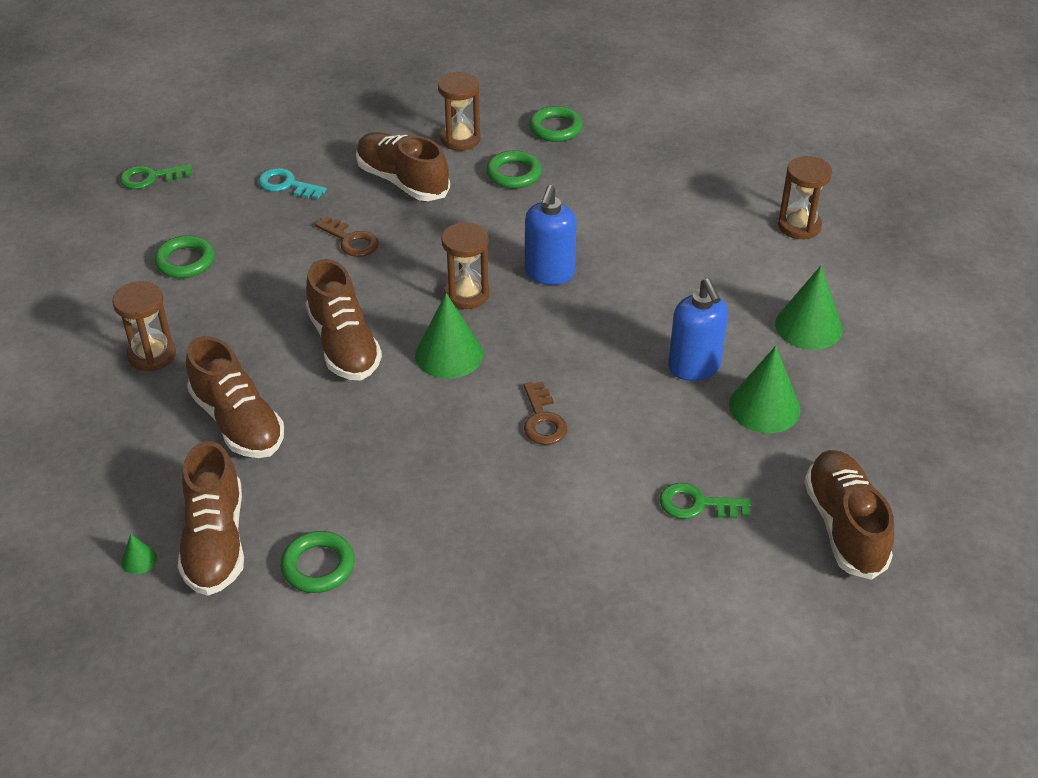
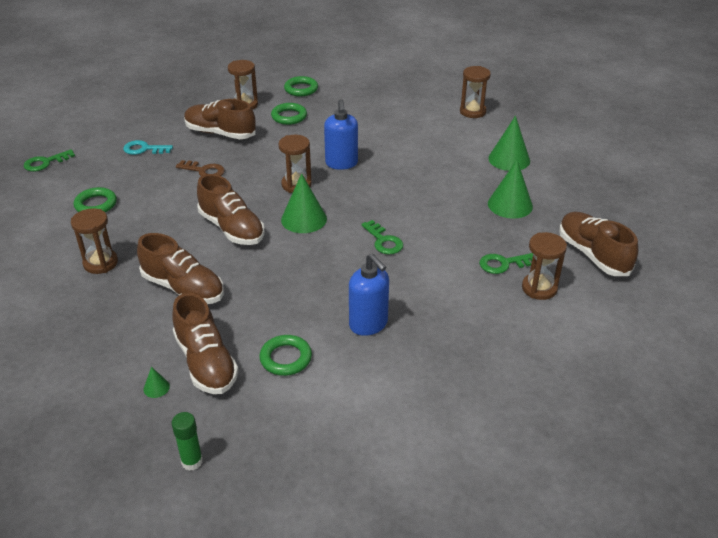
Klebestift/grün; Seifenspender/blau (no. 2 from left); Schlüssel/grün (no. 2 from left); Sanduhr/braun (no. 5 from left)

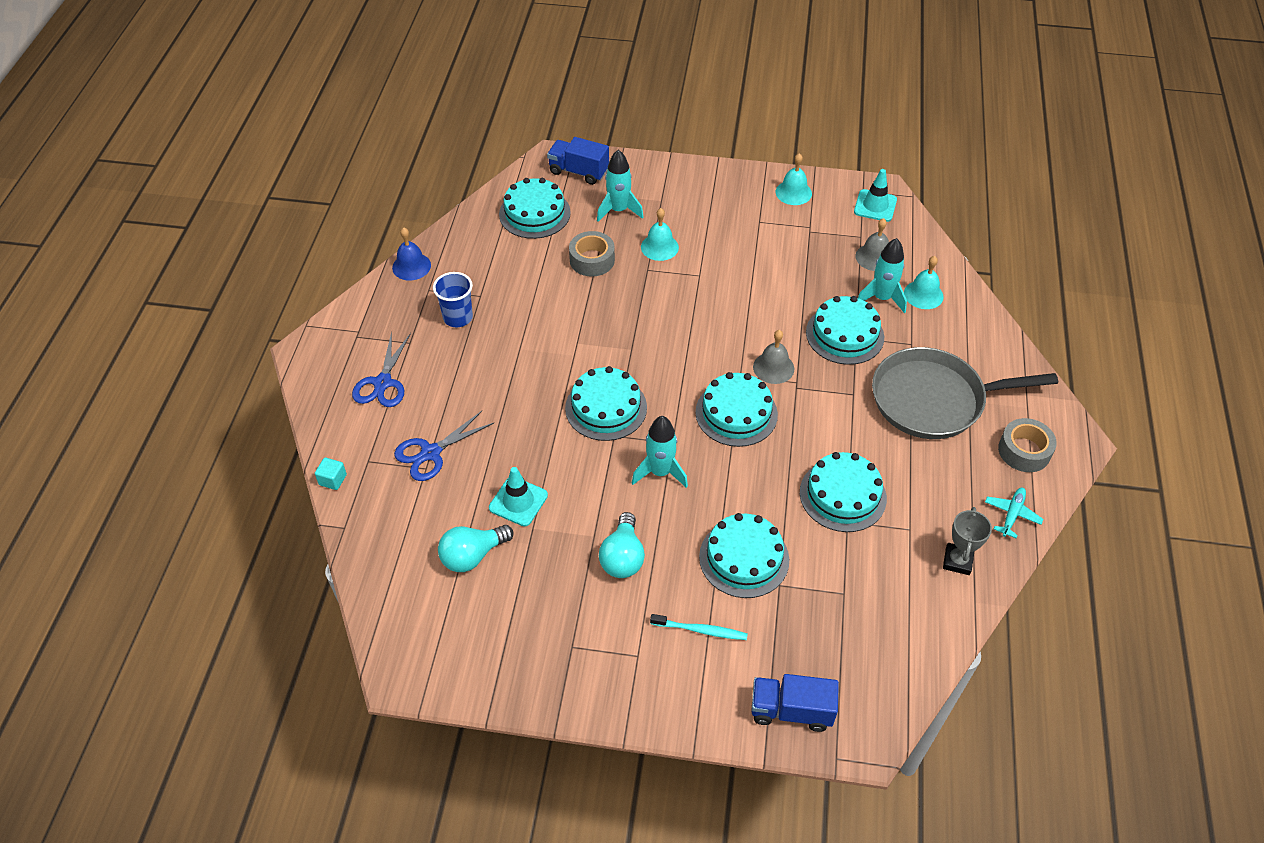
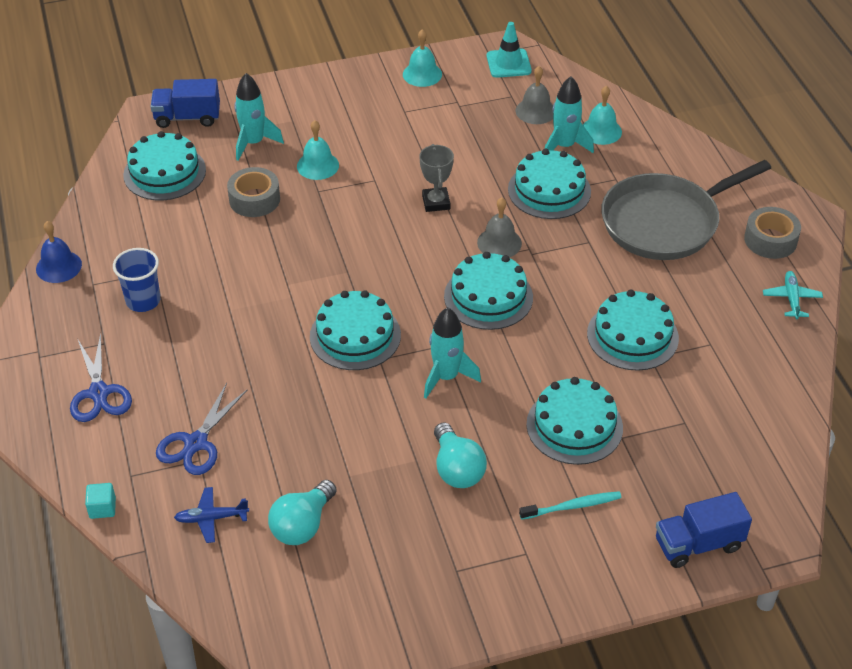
Flugzeug/blau; Pokal/grau; Leitkegel/türkis (no. 1 from left in the first image)

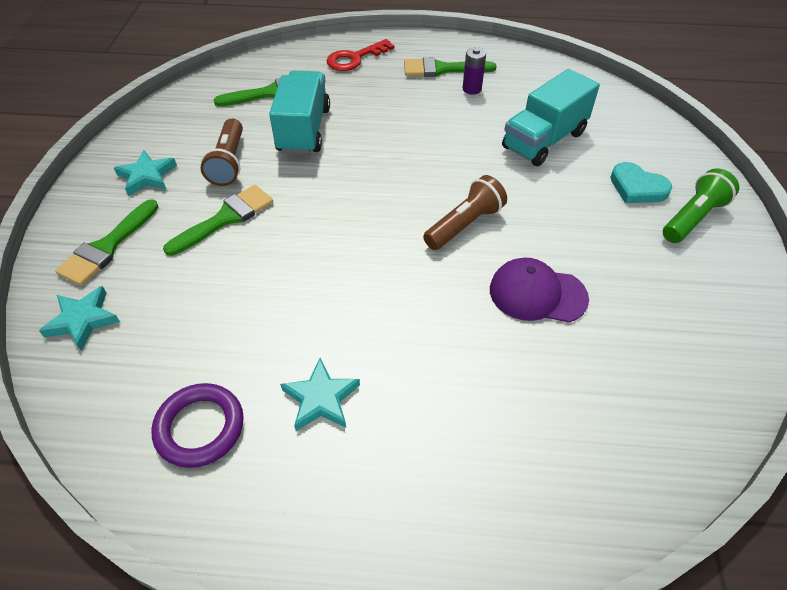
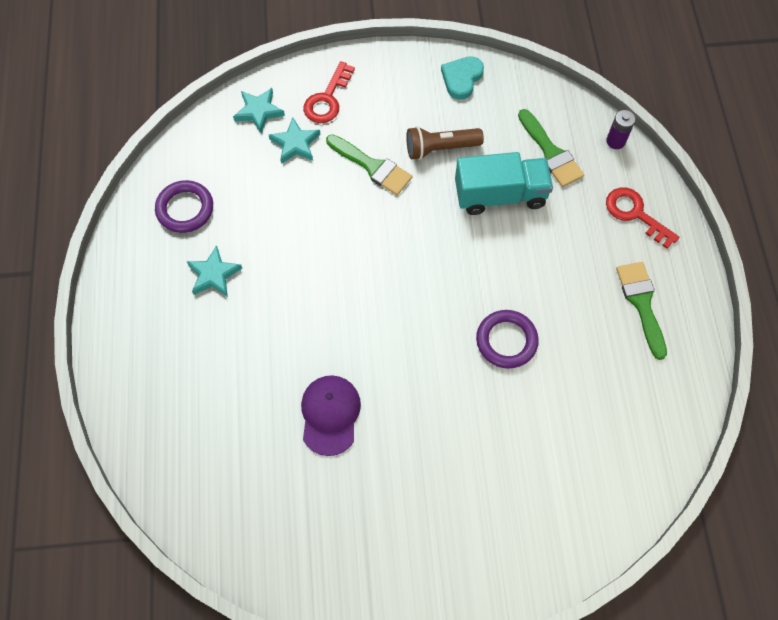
Stern/türkis (no. 3 from left); Schlüssel/rot (no. 1 from left); Herz/türkis; Ring/lila (no. 2 from left); Batterie/lila; Taschenlampe/braun (no. 2 from left in the first image); Lastwagen/türkis (no. 2 from left in the first image); Taschenlampe/grün

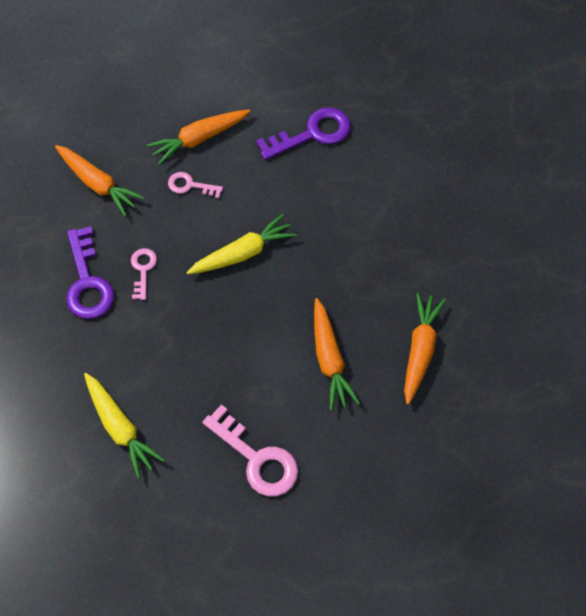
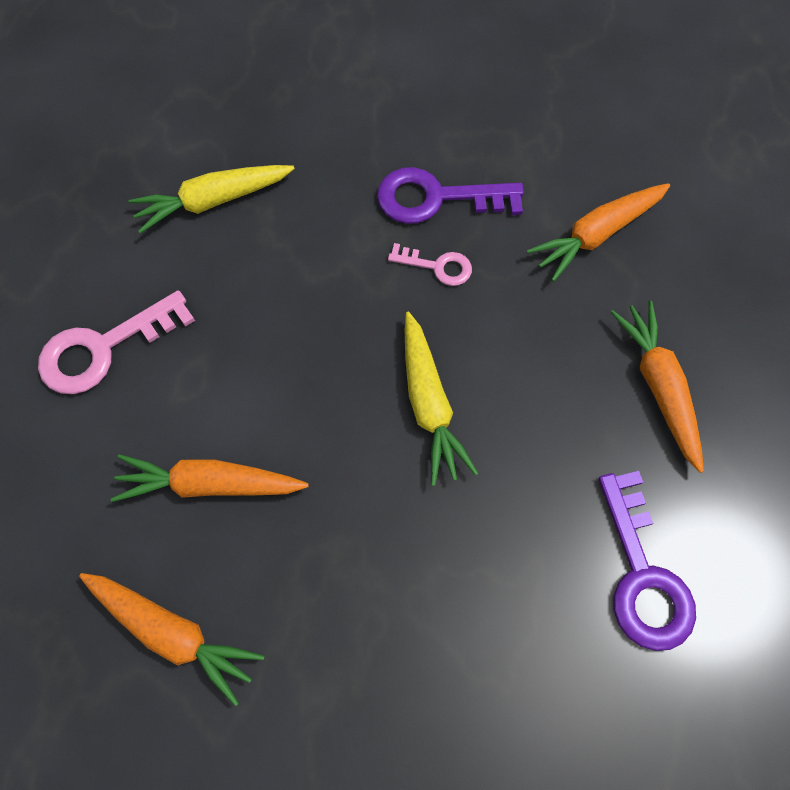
Schlüssel/rosa (no. 2 from left in the first image)

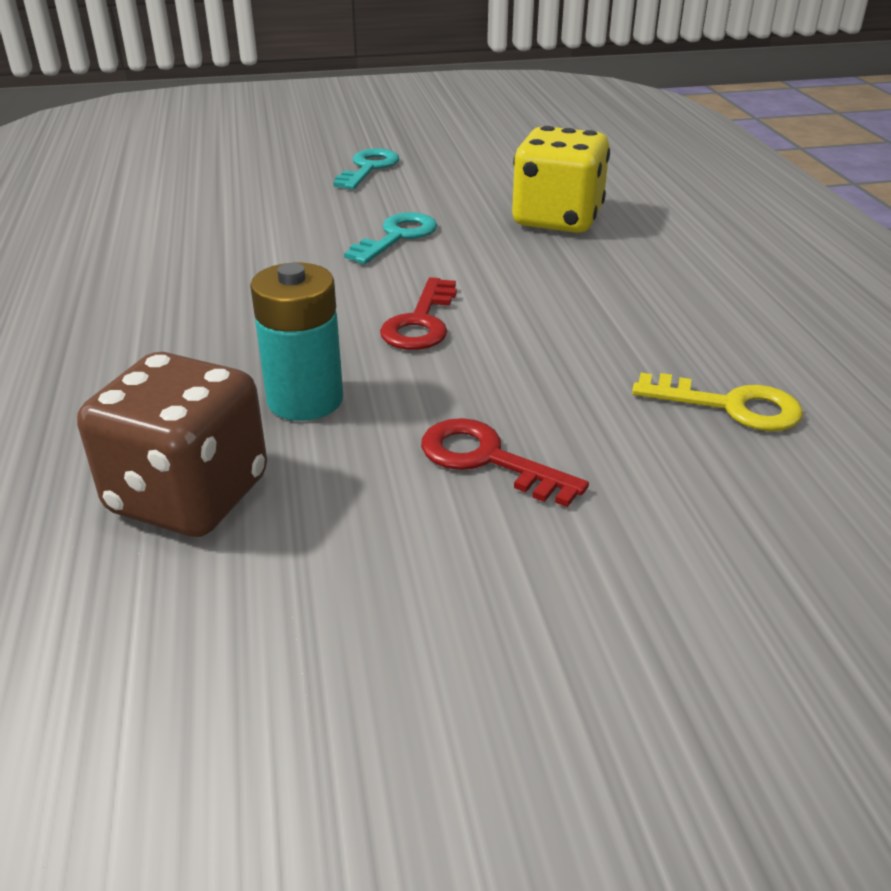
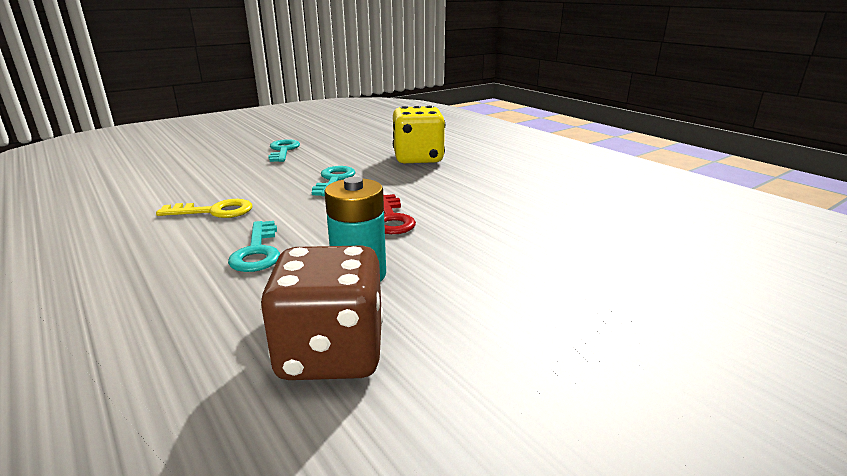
Schlüssel/gelb; Schlüssel/türkis (no. 1 from left); Schlüssel/rot (no. 2 from left in the first image)

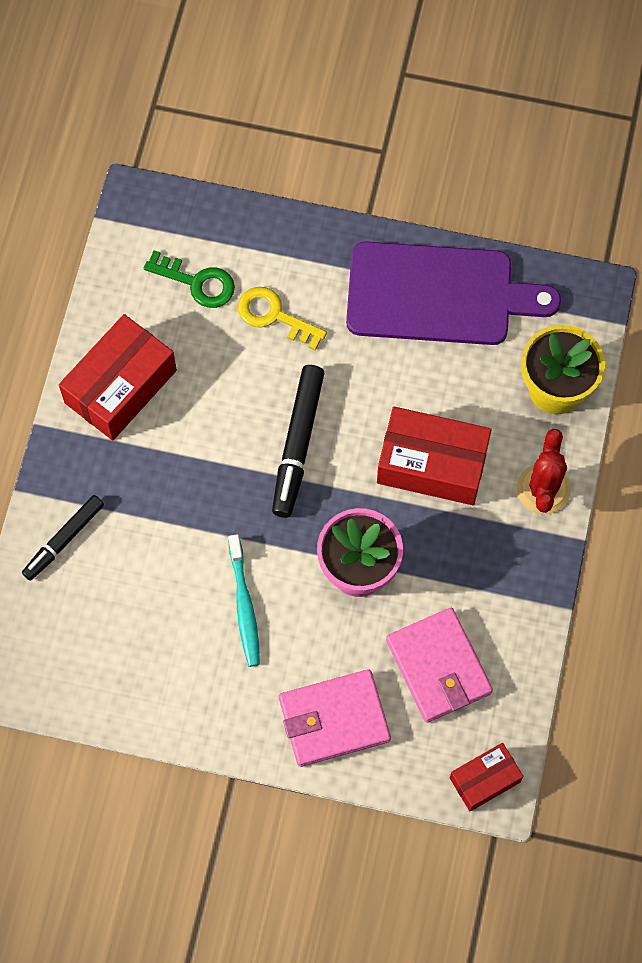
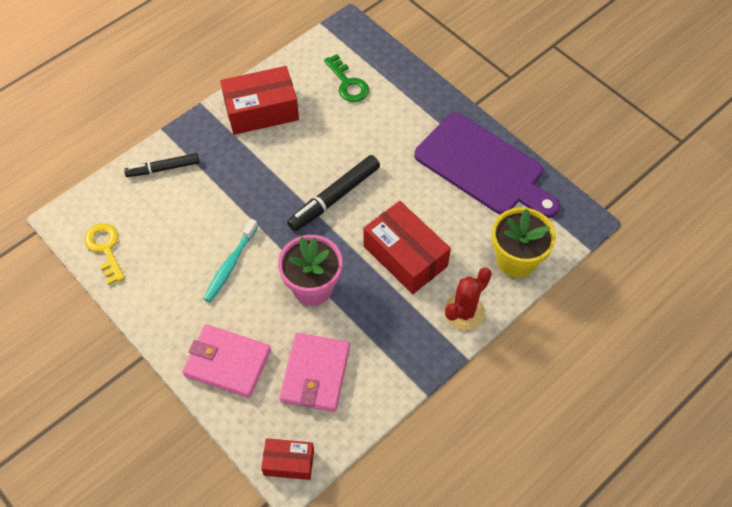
Schlüssel/gelb

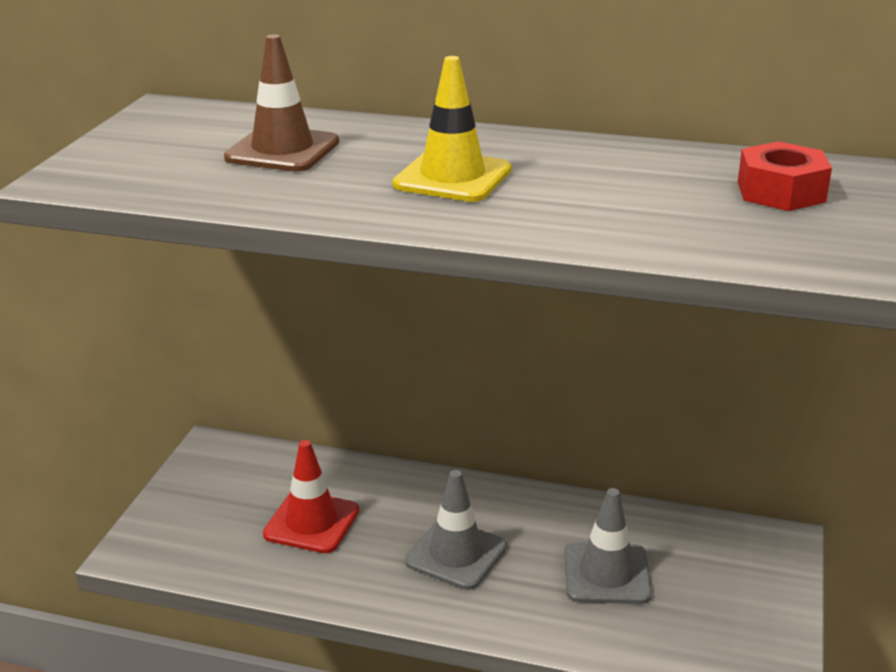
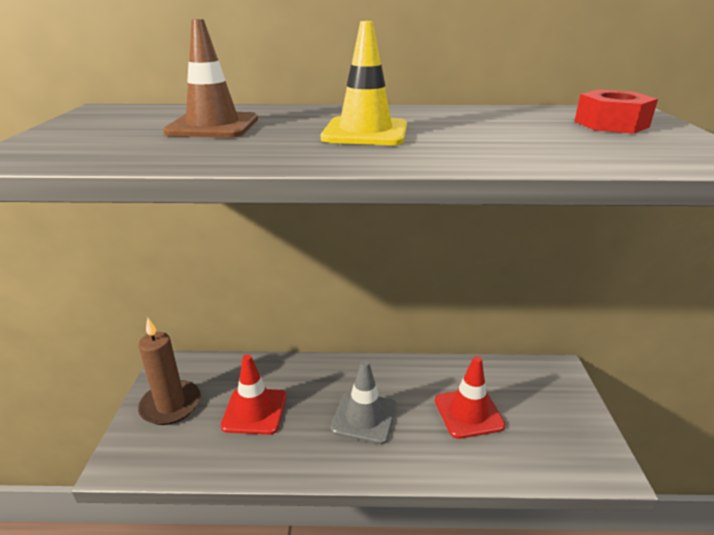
Kerze/braun; Leitkegel/rot (no. 2 from left)

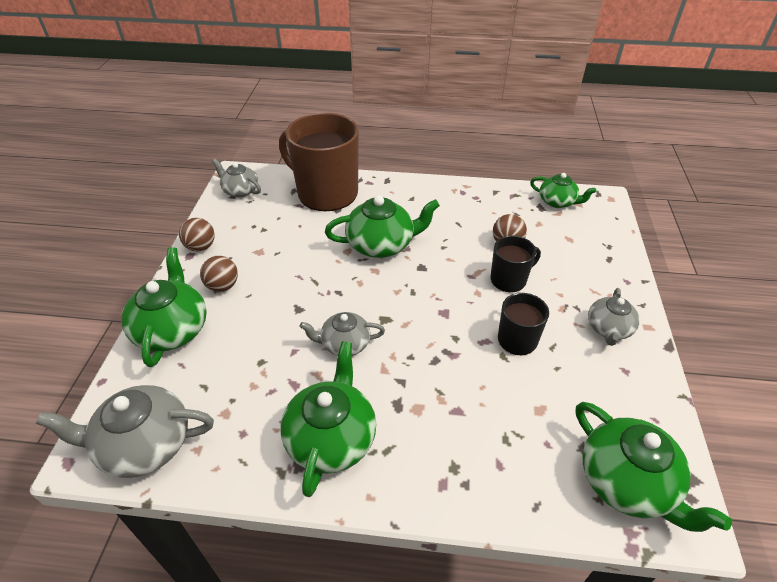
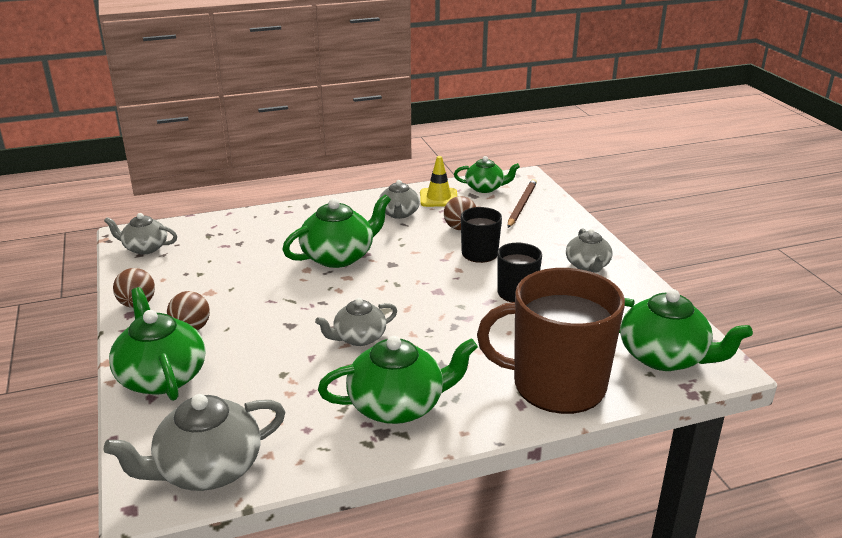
Teekanne/grün (no. 3 from left); Teekanne/grau (no. 4 from left); Leitkegel/gelb; Tasse/braun; Bleistift/braun

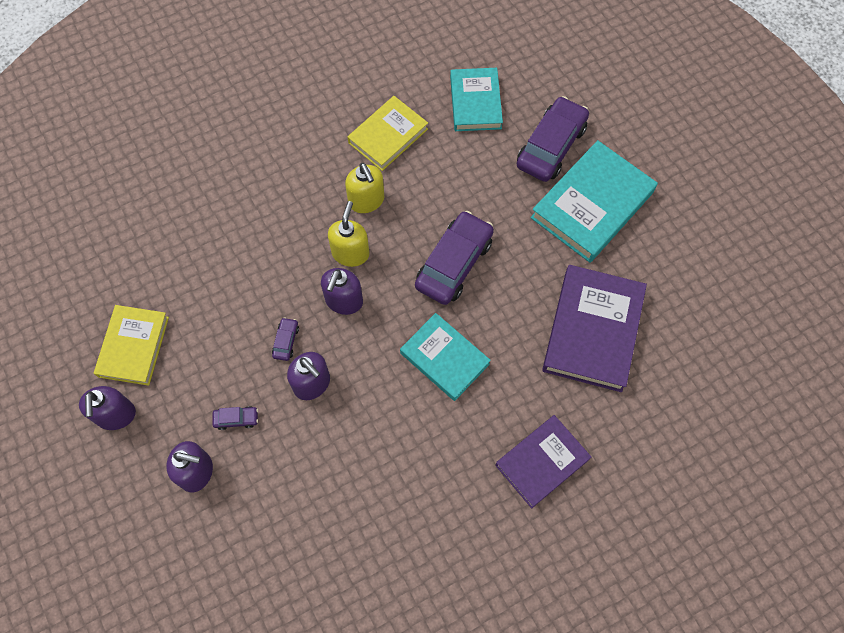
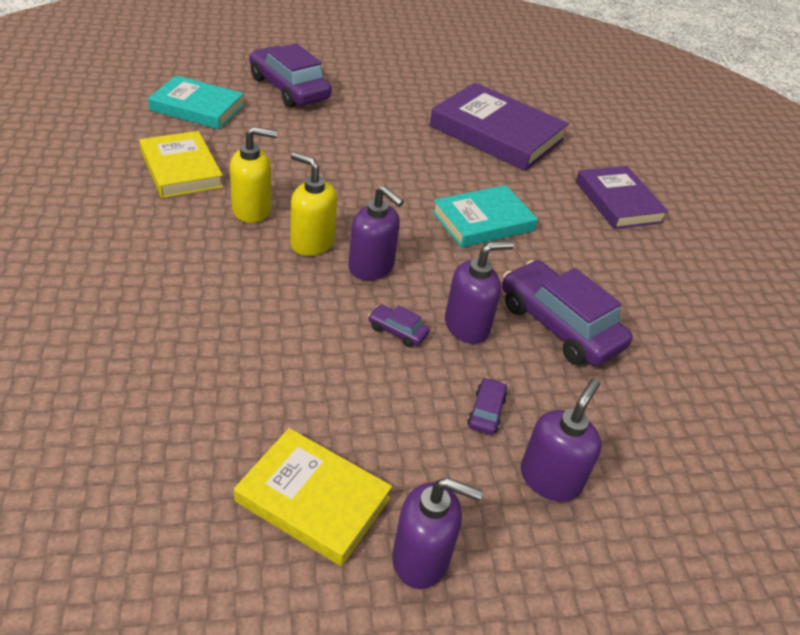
Auto/lila (no. 4 from left); Buch/türkis (no. 3 from left in the first image)

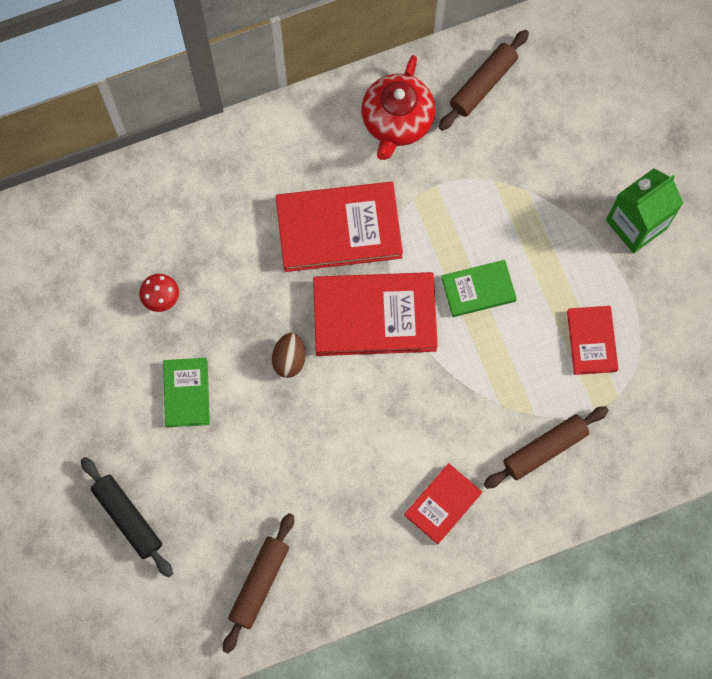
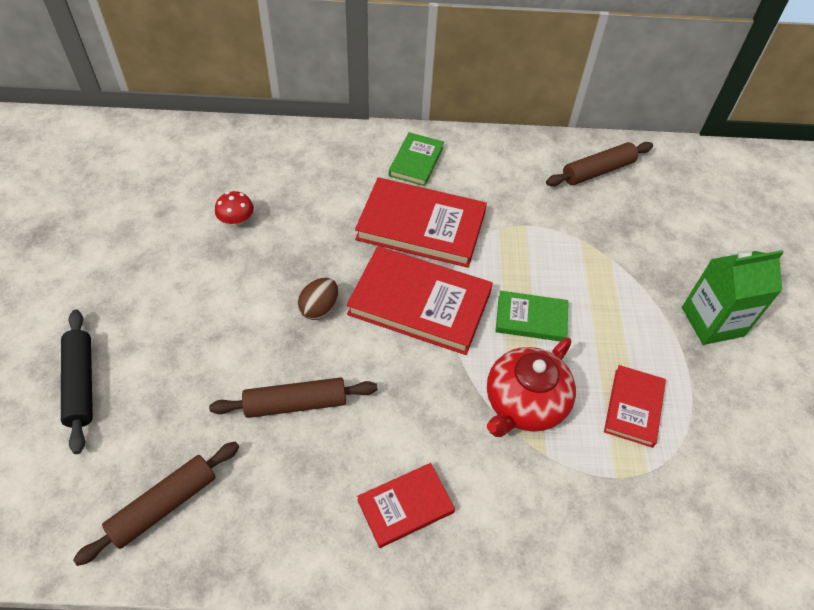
Nudelholz/braun (no. 2 from left); Buch/grün (no. 1 from left); Teekanne/rot

